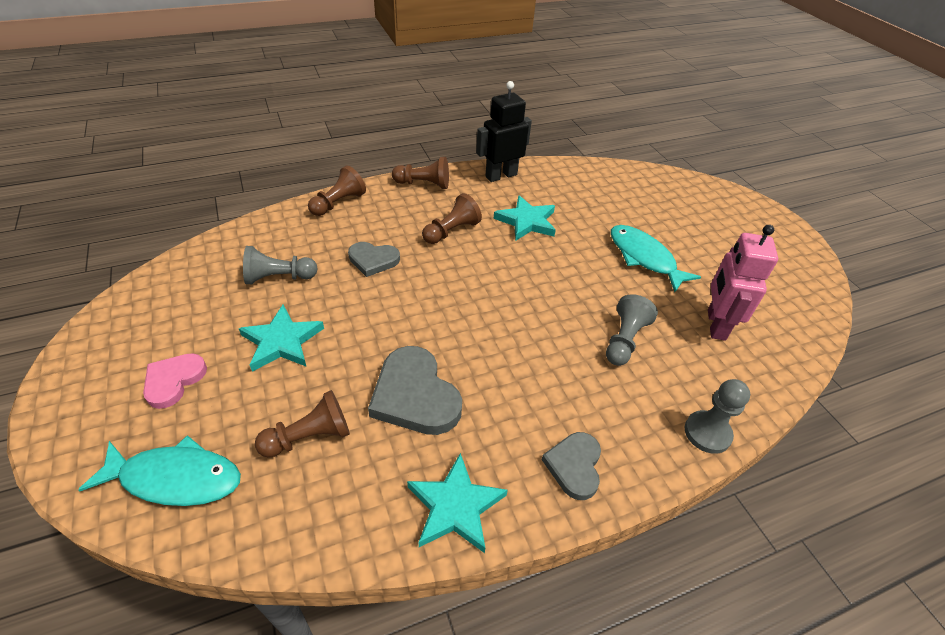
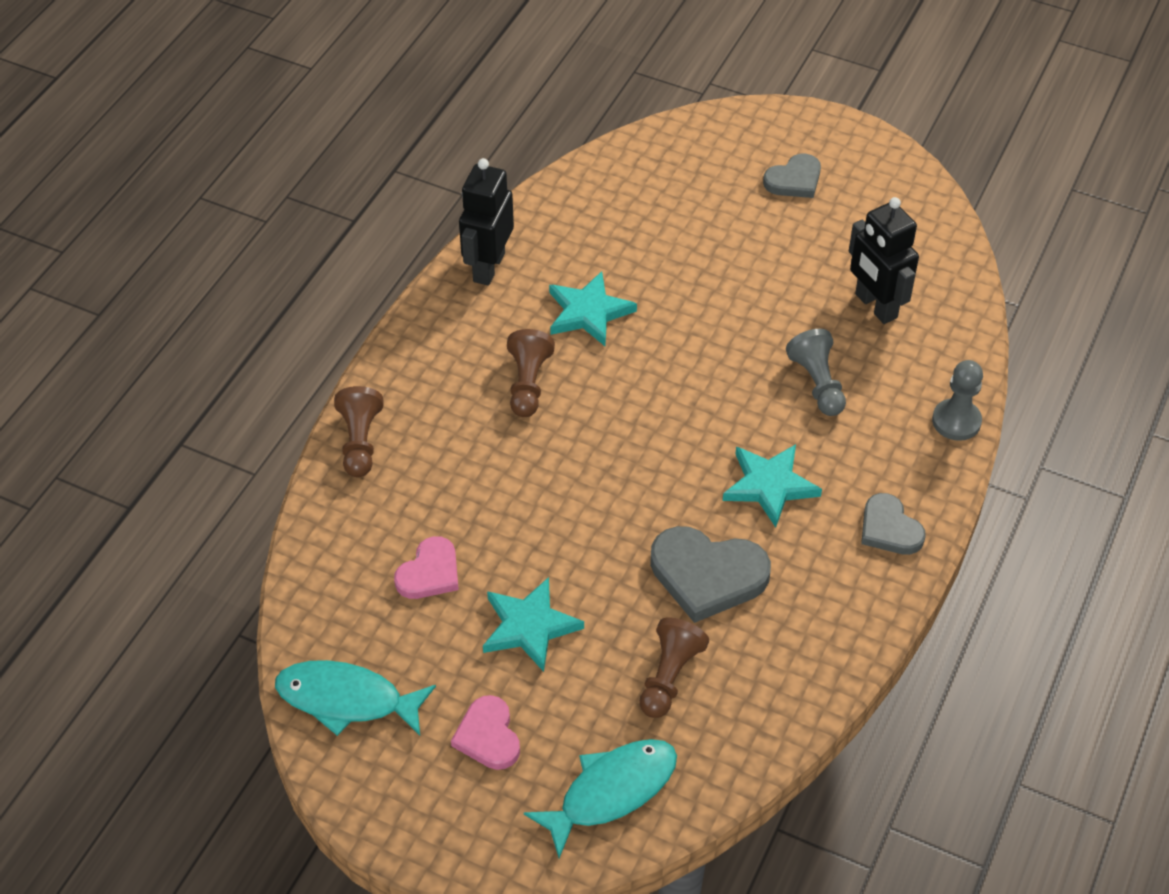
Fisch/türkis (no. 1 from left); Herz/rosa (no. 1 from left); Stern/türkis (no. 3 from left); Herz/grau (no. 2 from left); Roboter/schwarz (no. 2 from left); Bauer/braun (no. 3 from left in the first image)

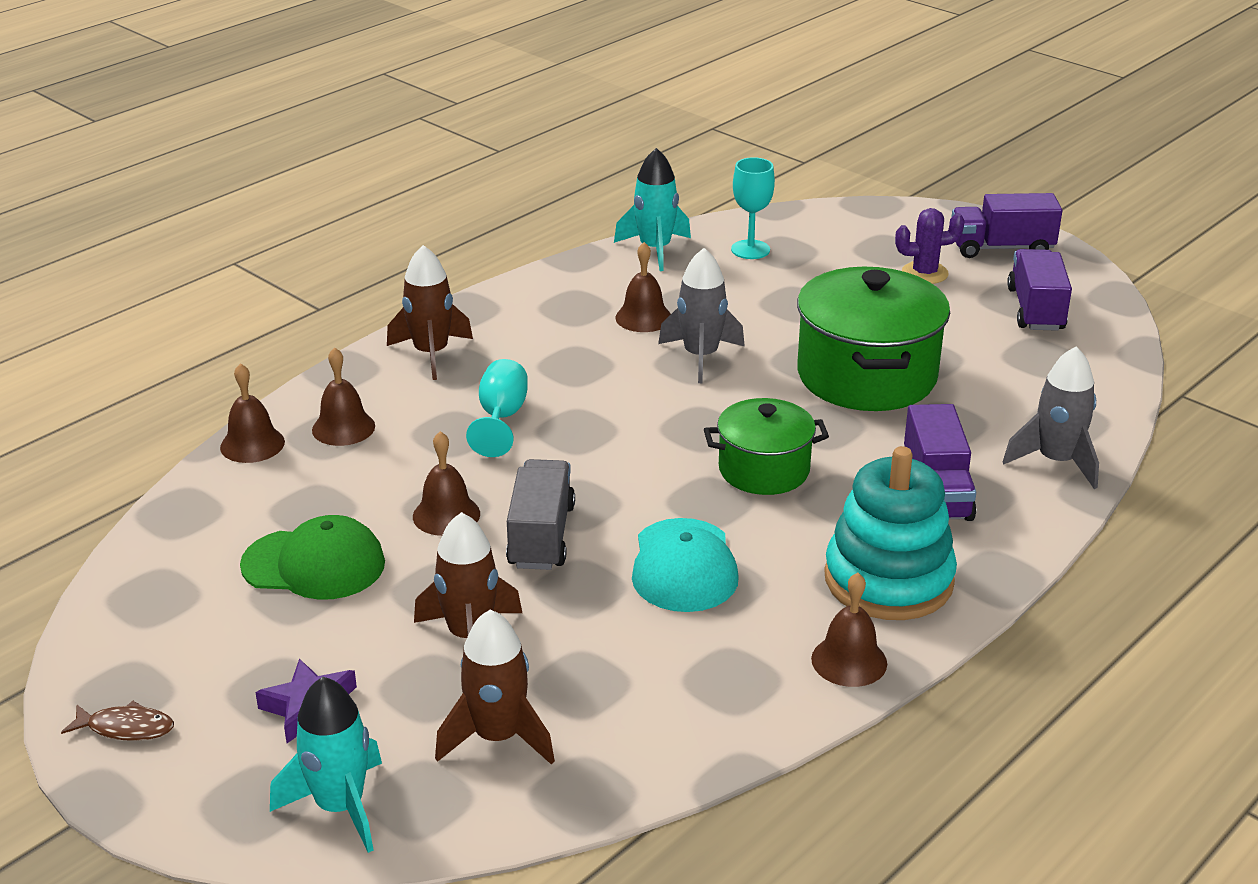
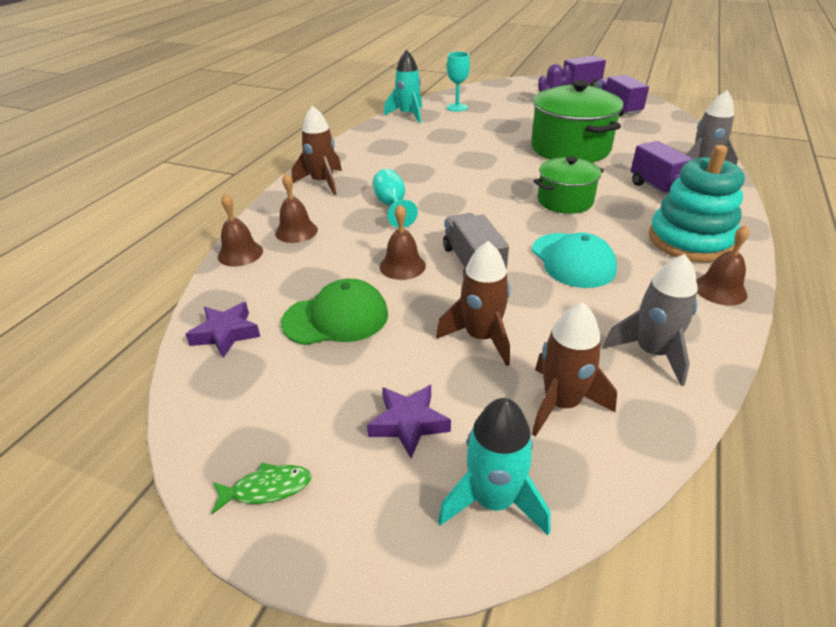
Stern/lila (no. 1 from left); Fisch/grün; Rakete/grau (no. 1 from left); Glocke/braun (no. 4 from left in the first image)

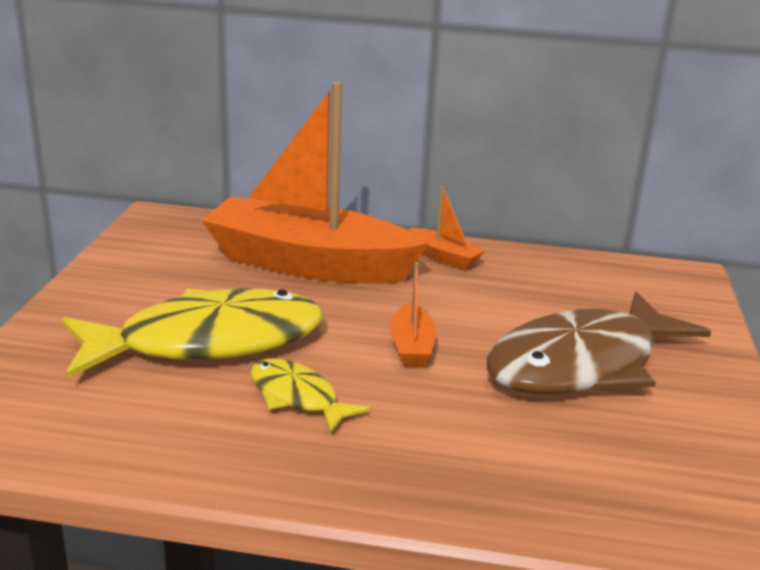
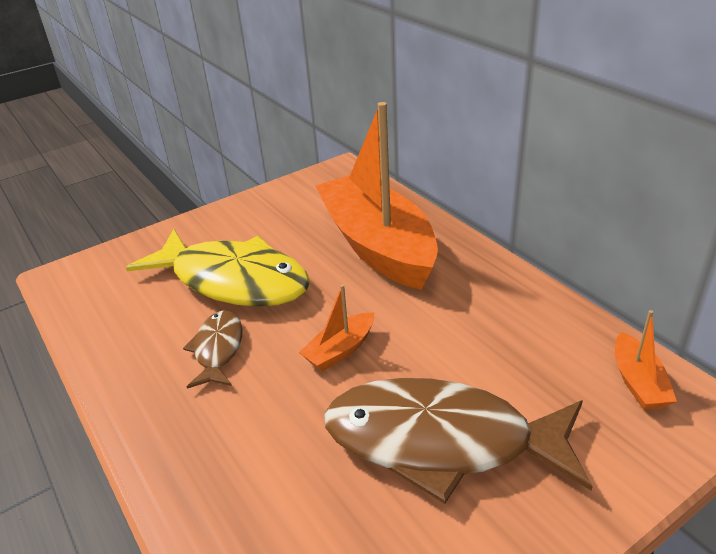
Fisch/braun (no. 1 from left); Boot/orange (no. 3 from left)

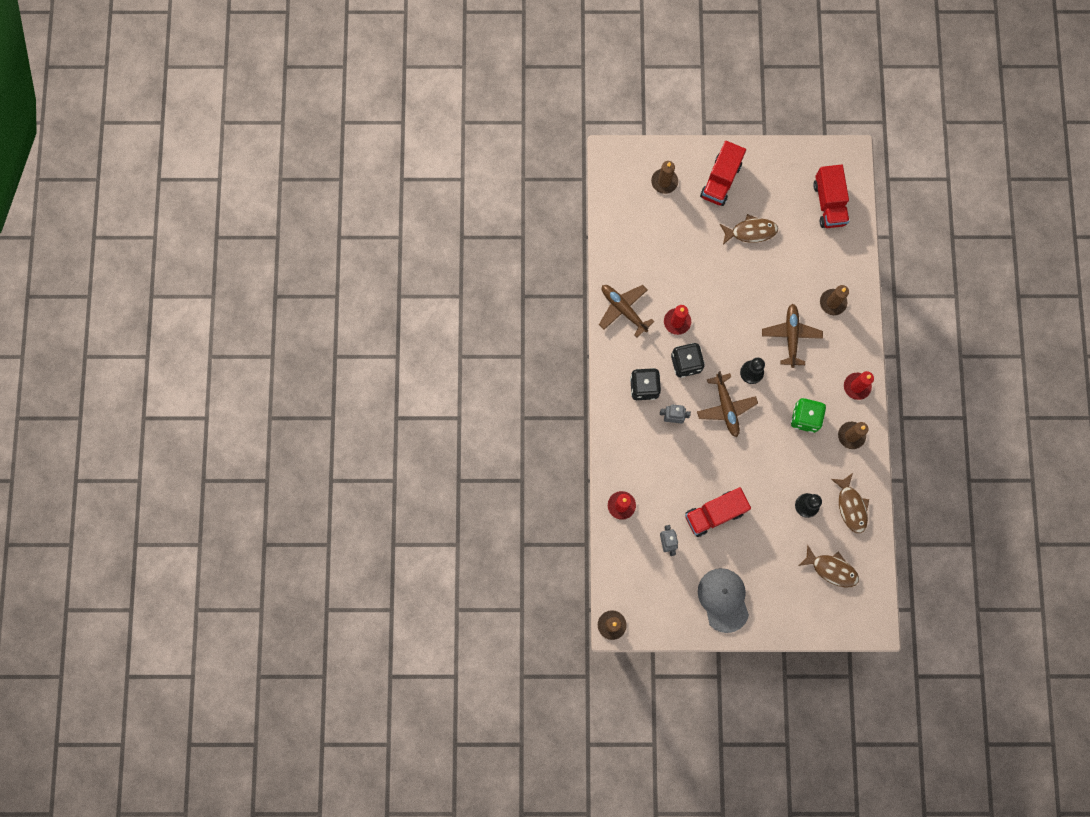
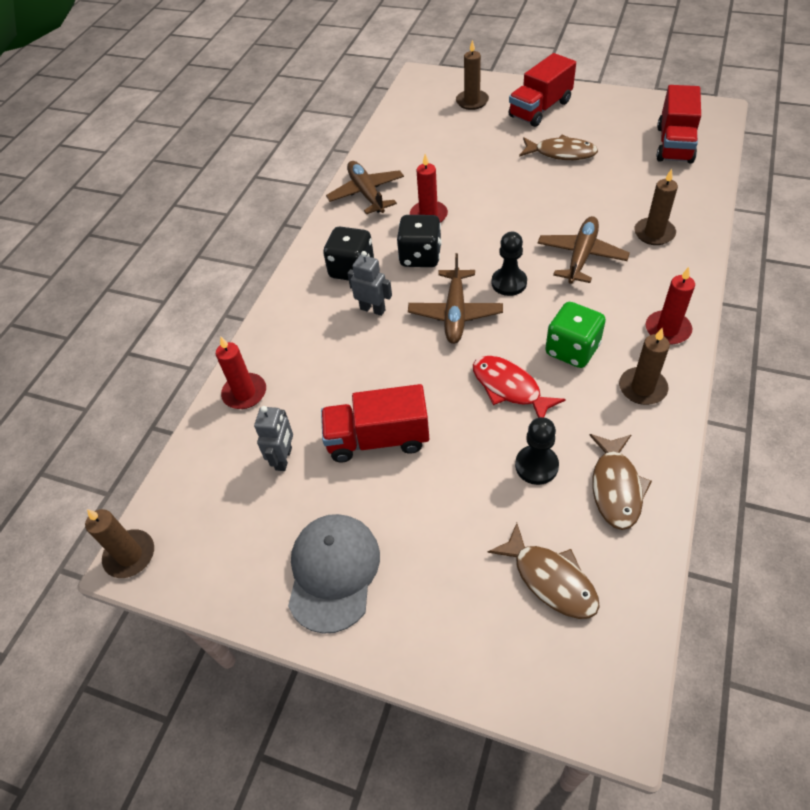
Fisch/rot

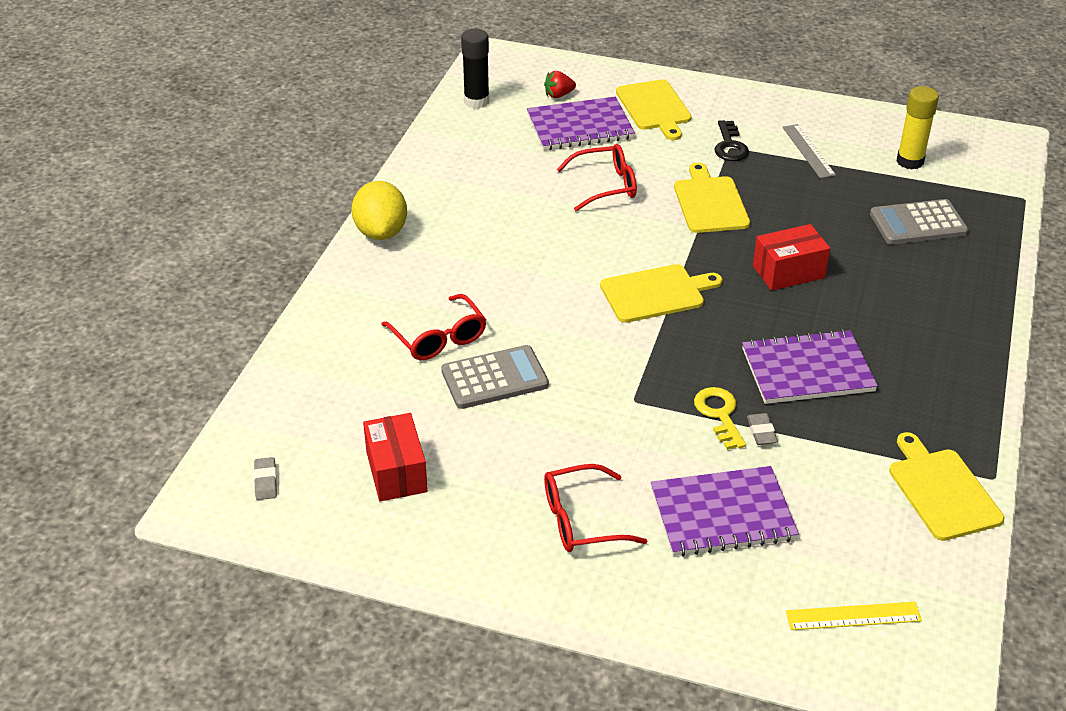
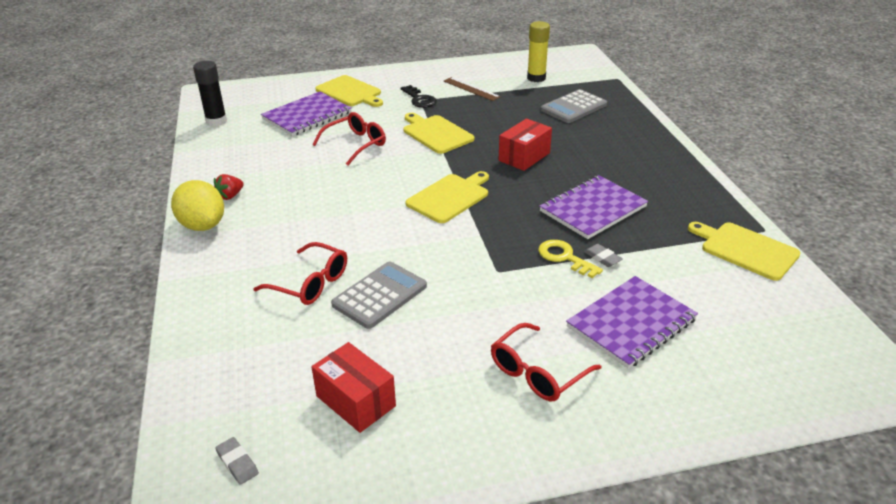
Erdbeere/rot; Lineal/braun; Lineal/gelb

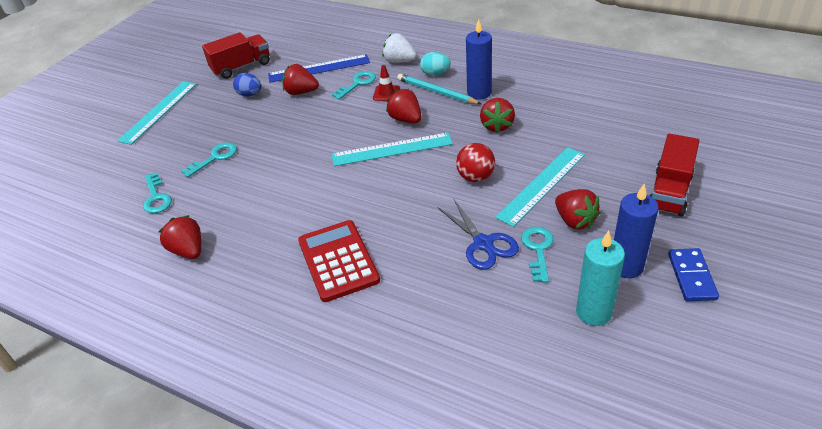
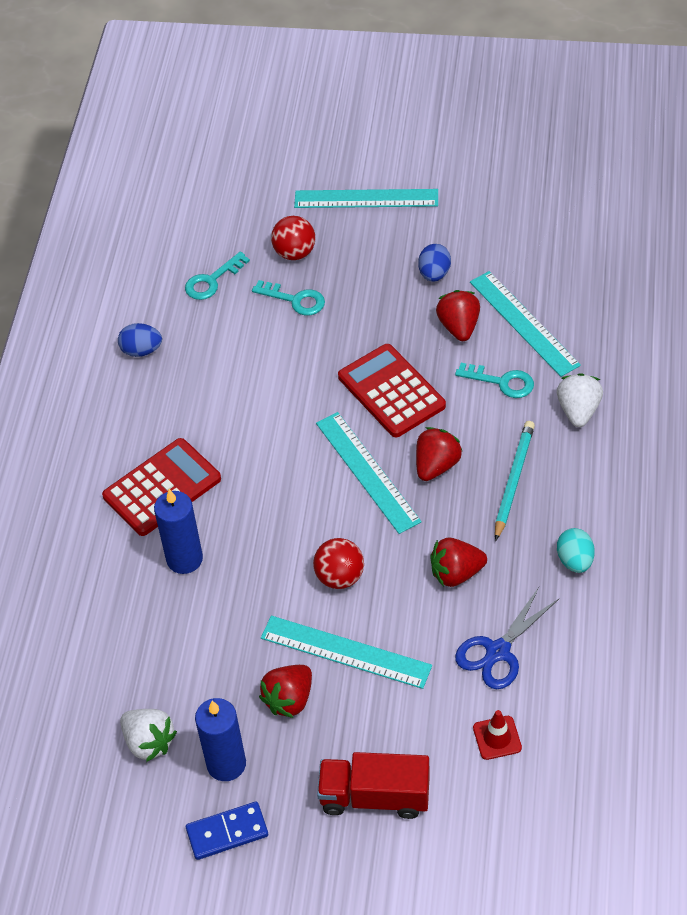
Ei/blau (no. 1 from left); Erdbeere/weiß (no. 1 from left); Kerze/blau (no. 1 from left); Ball/rot (no. 1 from left); Taschenrechner/rot (no. 2 from left); Schere/blau; Lineal/türkis (no. 4 from left); Leitkegel/rot; Ei/türkis; Lastwagen/rot (no. 1 from left in the first image); Schlüssel/türkis (no. 4 from left in the first image)

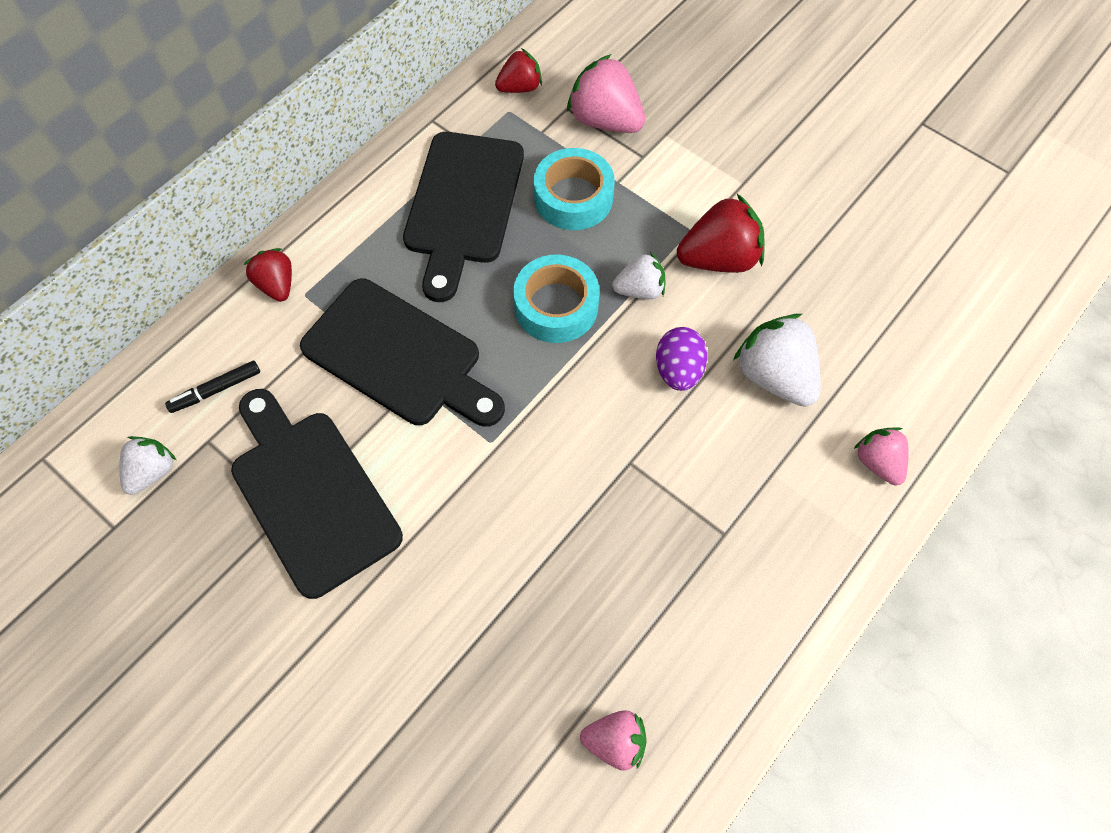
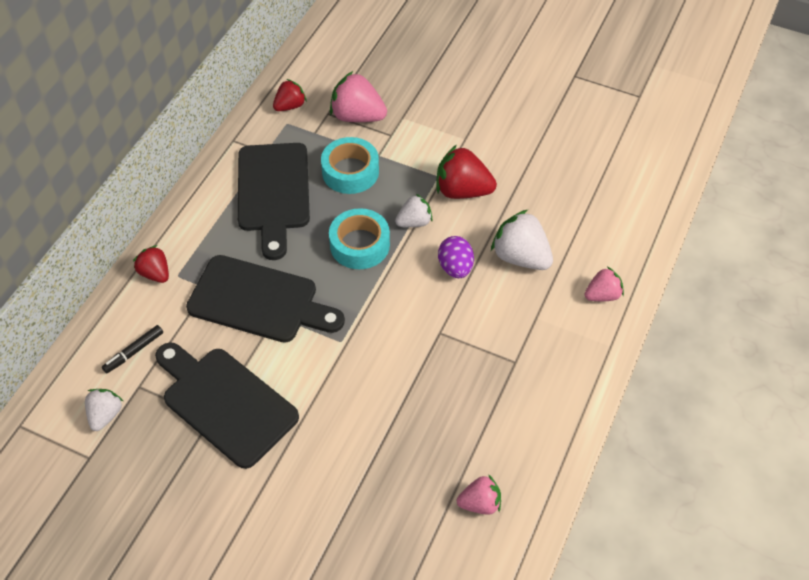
Erdbeere/rot (no. 3 from left); Erdbeere/rosa (no. 3 from left)

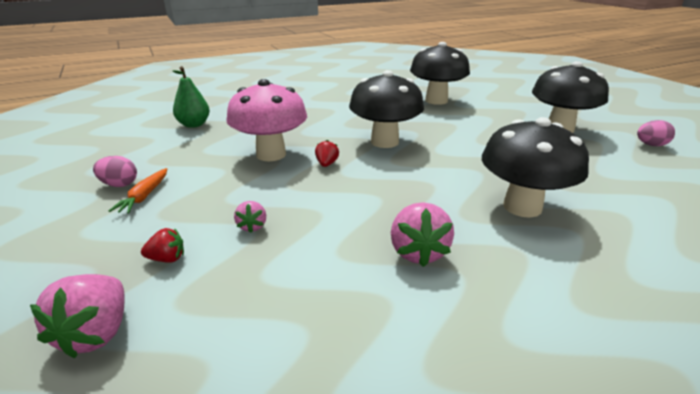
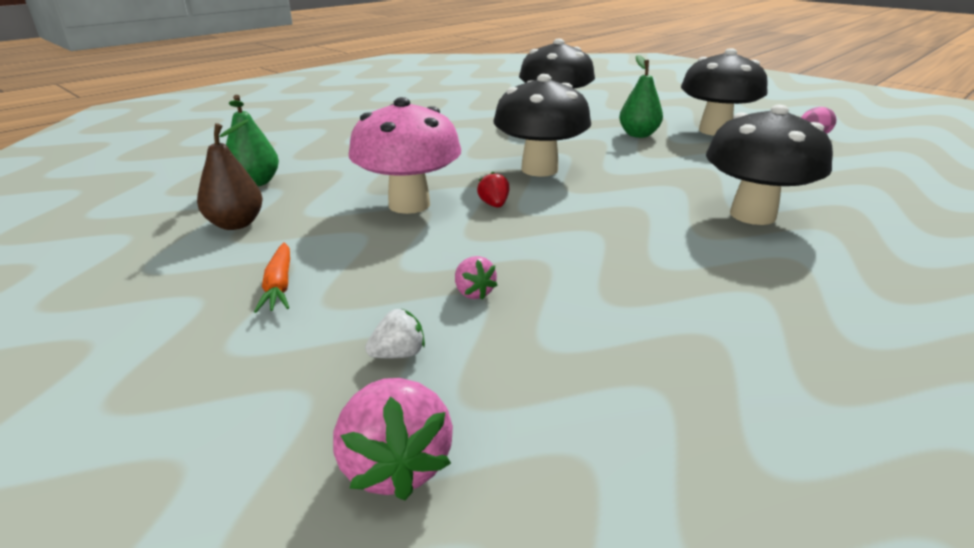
Birne/braun; Erdbeere/weiß; Birne/grün (no. 2 from left); Ei/rosa (no. 1 from left in the first image); Erdbeere/rosa (no. 3 from left in the first image)

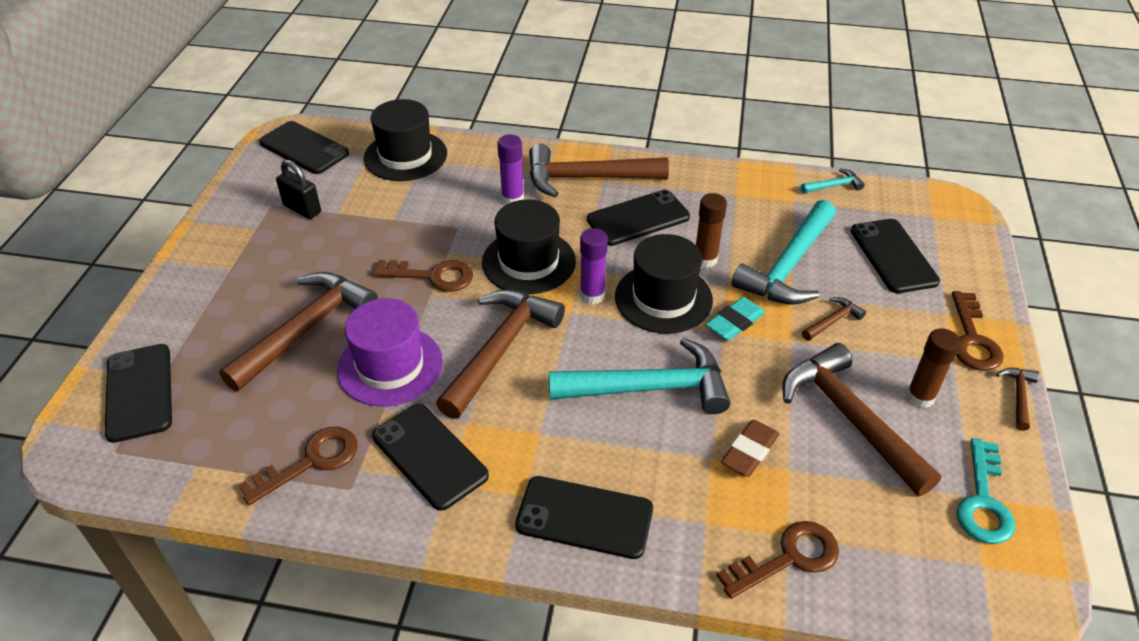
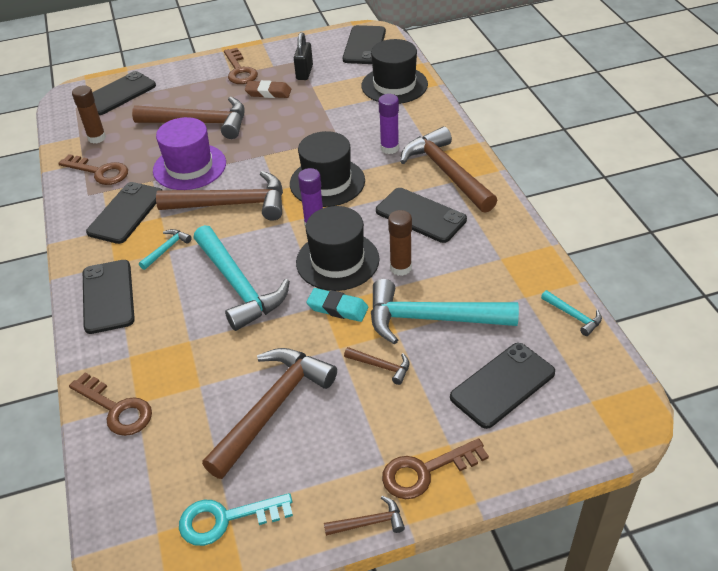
Klebestift/braun (no. 1 from left); Hammer/türkis (no. 1 from left); Schlüssel/braun (no. 3 from left); Radiergummi/braun

